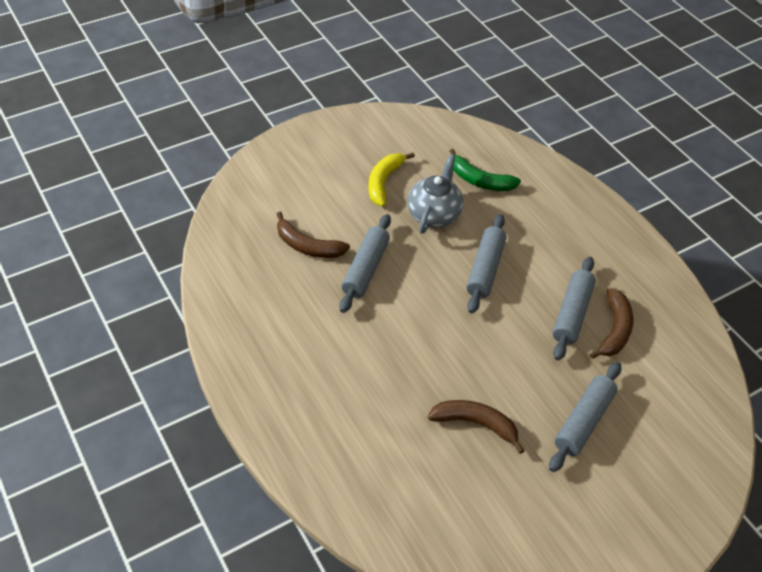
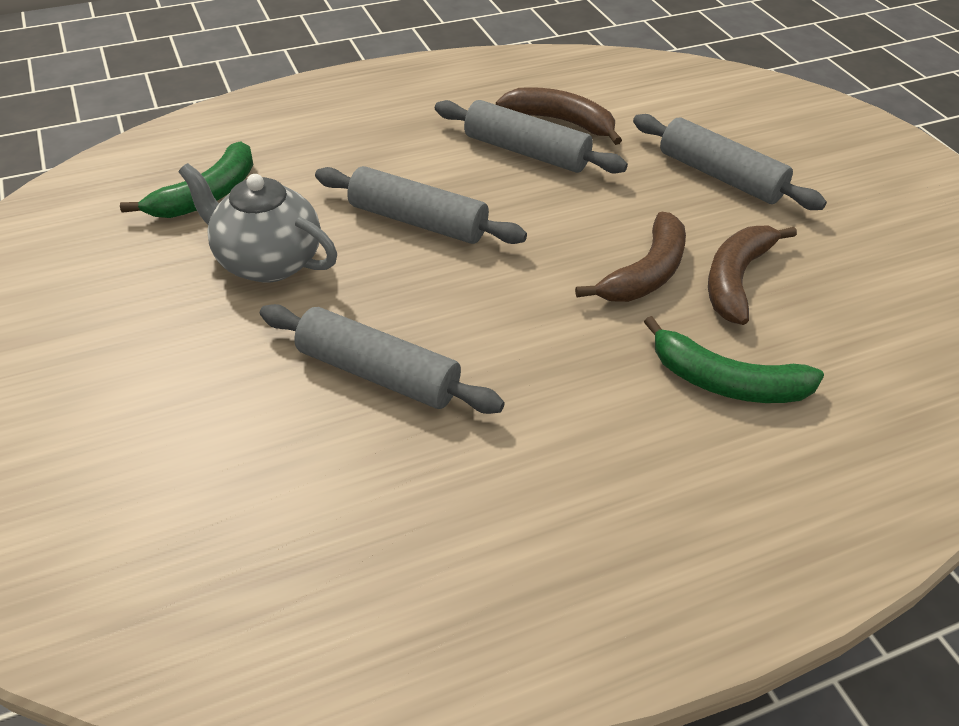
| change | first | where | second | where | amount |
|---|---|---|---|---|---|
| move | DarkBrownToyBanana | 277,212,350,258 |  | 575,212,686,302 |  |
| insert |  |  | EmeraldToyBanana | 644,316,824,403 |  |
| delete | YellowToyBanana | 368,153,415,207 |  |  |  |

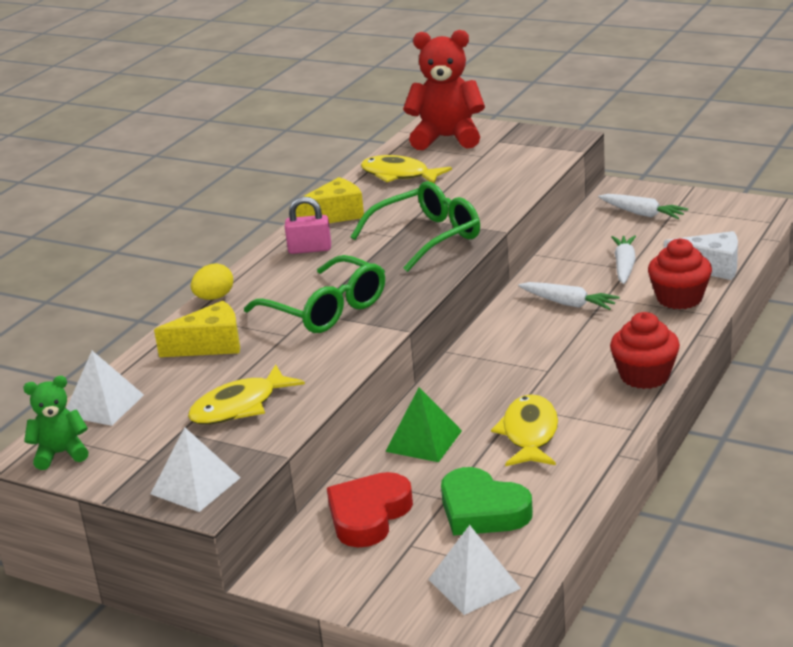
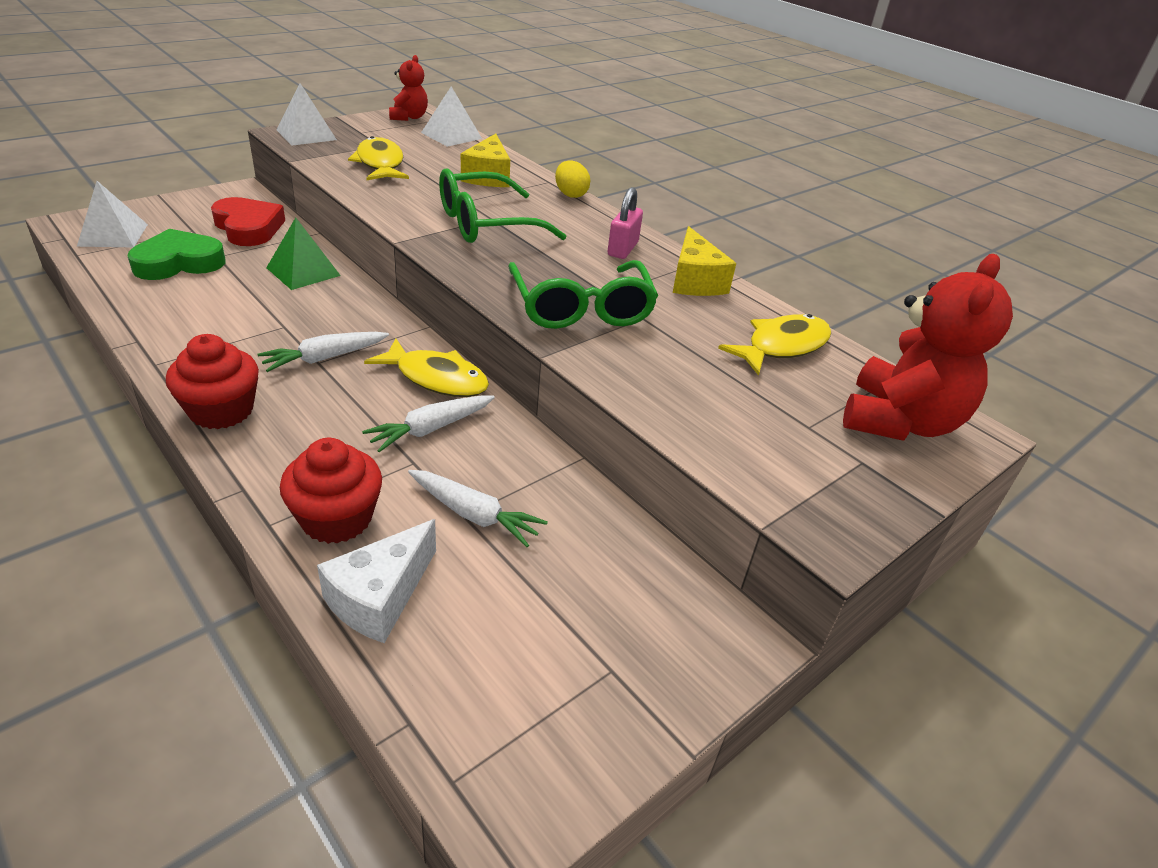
| change | first | where | second | where | amount |
|---|---|---|---|---|---|
| move | SnowWhiteCarrot | 598,194,688,219 |  | 257,332,389,372 |  |
| move | YellowToyFish | 491,394,558,466 |  | 364,338,489,397 |  |
| recolor | EmeraldStuffedBear | 23,376,89,470 | ScarletStuffedBear | 389,55,428,121 |  |

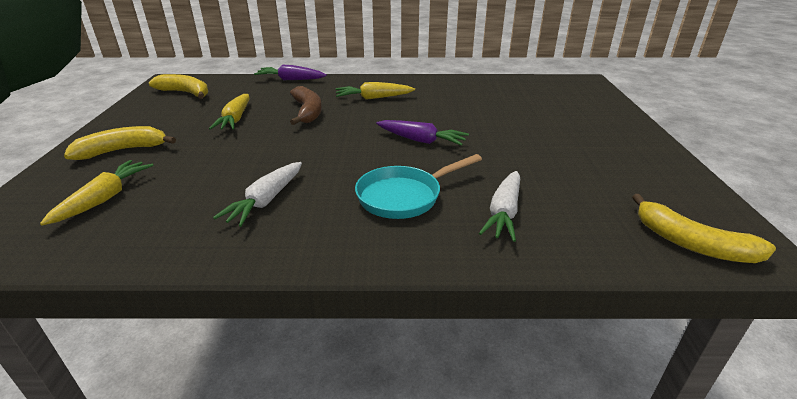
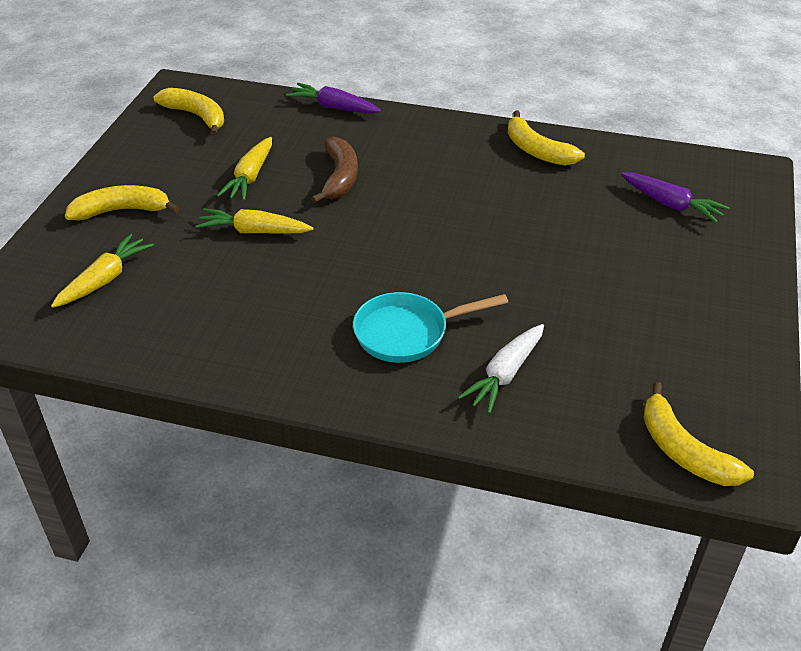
| change | first | where | second | where | amount |
|---|---|---|---|---|---|
| move | YellowCarrot | 336,82,415,100 |  | 196,208,314,234 |  |
| insert |  |  | YellowToyBanana | 508,110,585,166 |  |
| move | RoyalPurpleCarrot | 376,120,469,146 |  | 621,172,730,223 |  |
| delete | SnowWhiteCarrot | 213,162,302,227 |  |  |  |

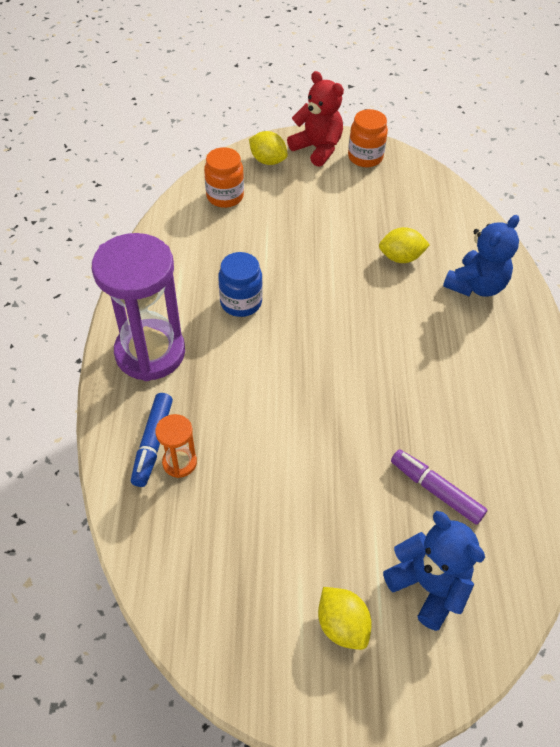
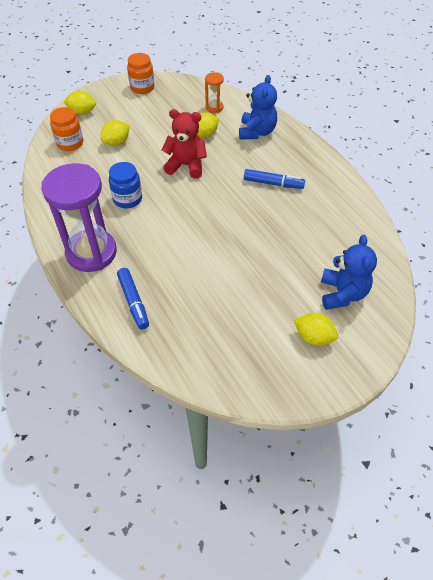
| change | first | where | second | where | amount |
|---|---|---|---|---|---|
| insert |  |  | YellowCitrusFruit | 100,120,130,146 |  |
| move | ScarletStuffedBear | 287,71,344,167 |  | 161,109,207,179 |  |
| move | OrangeSandTimer | 155,414,197,478 |  | 205,72,224,113 |  |
| insert |  |  | RoyalBlueMarker | 244,169,305,189 |  |
| rotate | RoyalBlueStuffedBear | 383,511,485,631 |  | 321,235,377,310 | 75 degrees clockwise |
| delete | RoyalPurpleMarker | 391,449,487,525 |  |  |  |

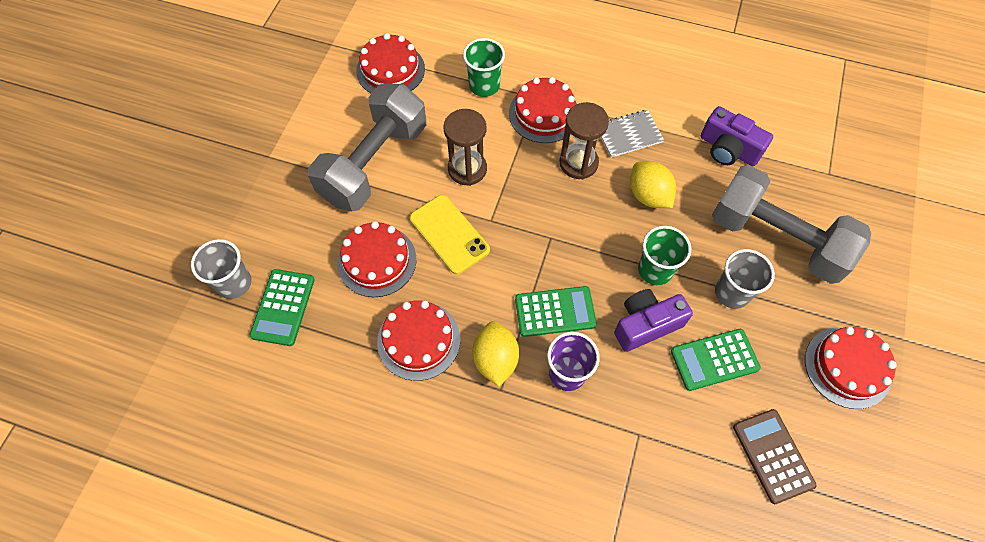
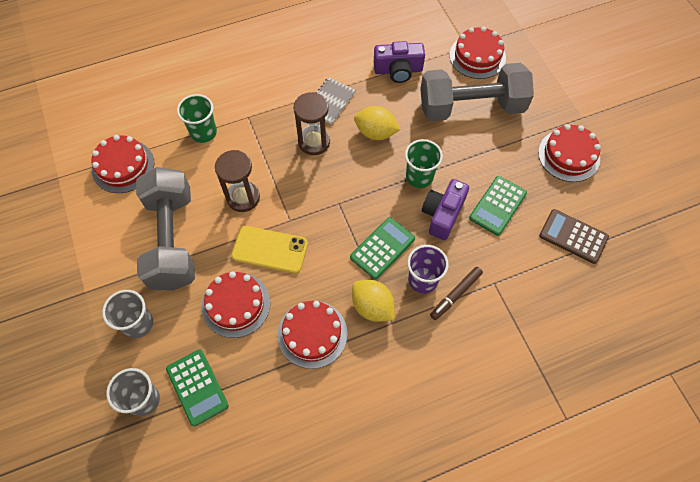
| change | first | where | second | where | amount |
|---|---|---|---|---|---|
| move | AshGreyTumbler | 715,249,775,309 |  | 102,290,153,338 |  |
| insert |  |  | DarkBrownMarker | 430,267,483,320 |  |
| move | ScarletLayerCake | 509,77,577,143 |  | 450,26,506,79 |  |

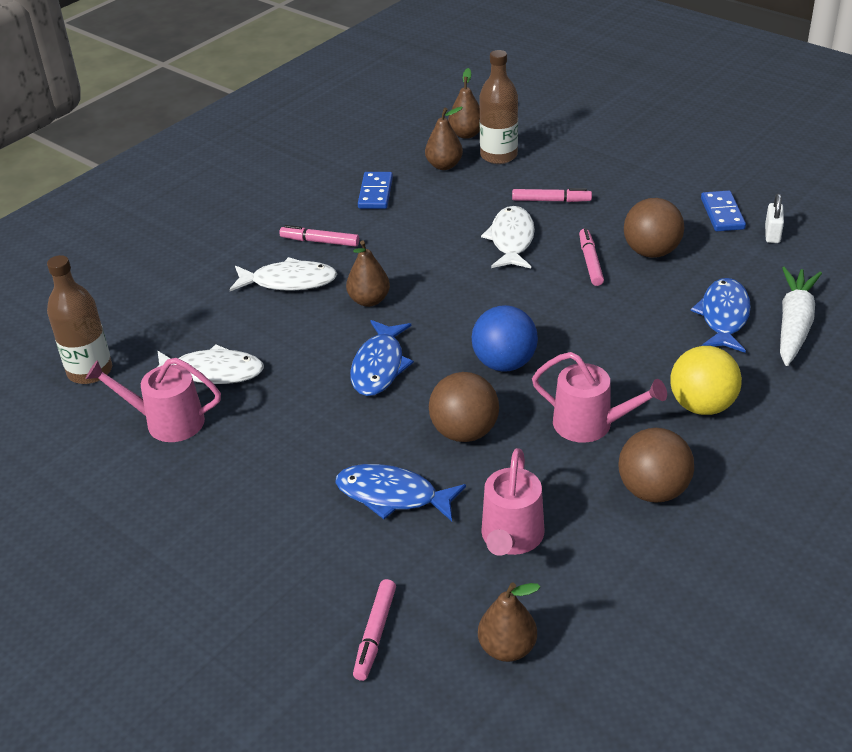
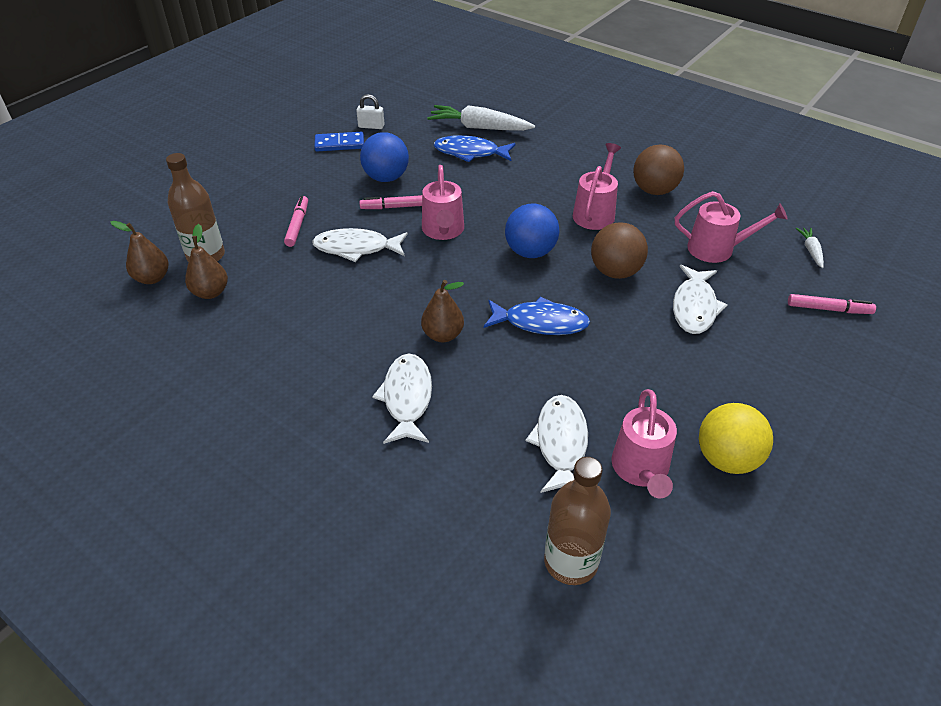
| change | first | where | second | where | amount |
|---|---|---|---|---|---|
| recolor | DarkBrownSphere | 624,198,684,258 | RoyalBlueSphere | 360,132,409,182 |  |
| insert |  |  | RosePinkWateringPot | 422,165,464,240 |  |
| recolor | RoyalBlueToyFish | 335,464,466,521 | SnowWhiteToyFish | 673,265,727,334 |  |
| move | YellowSphere | 670,346,742,415 |  | 699,403,773,474 |  |
| replace | DarkBrownPearFruit | 478,582,540,662 | SnowWhiteCarrot | 796,228,824,268 |  |
| delete | RosePinkMarker | 279,225,359,246 |  |  |  |
| delete | RoyalBlueDominoTile | 358,172,393,209 |  |  |  |

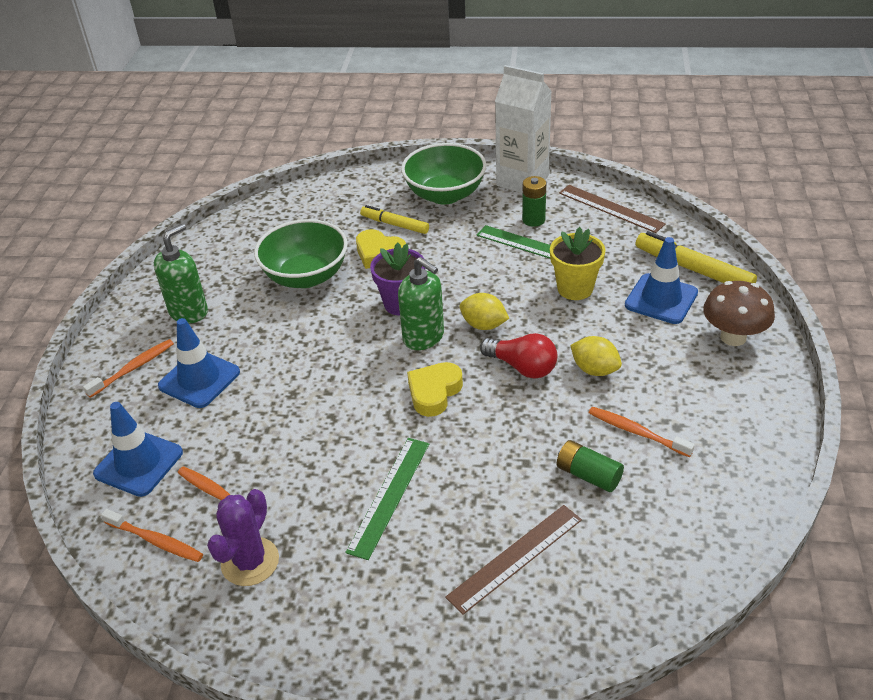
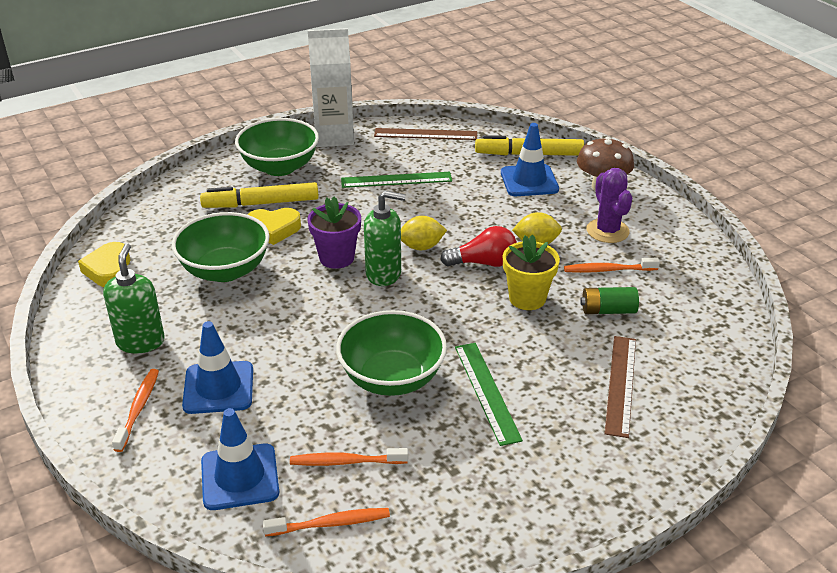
| change | first | where | second | where | amount |
|---|---|---|---|---|---|
| move | YellowHeart | 407,362,463,417 |  | 78,242,131,287 |  |
| resize | YellowMarker | 360,205,429,234 |  | 200,182,319,208 | x1.55 |
| insert |  |  | EmeraldBowl | 336,310,447,396 |  |
| move | YellowPlantPot | 550,227,605,300 |  | 503,234,560,310 |  |
| move | RoyalPurpleSaguaroCactus | 207,489,279,586 |  | 587,168,632,243 |  |
| delete | EmeraldBattery | 522,176,546,227 |  |  |  |

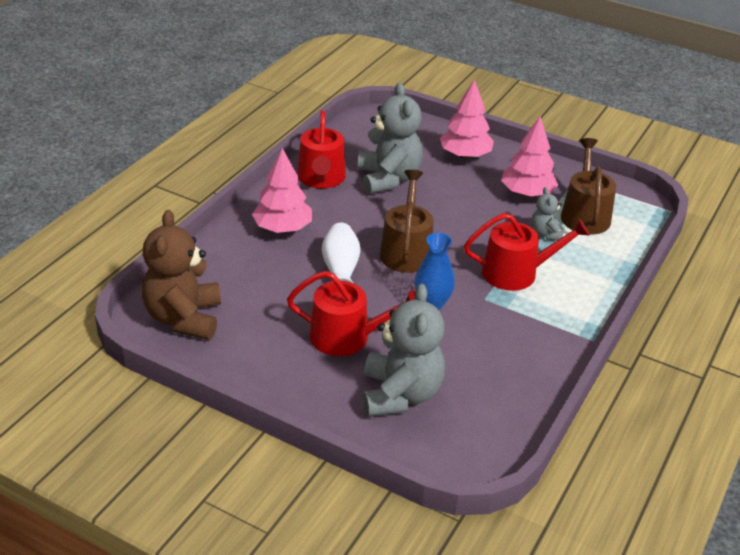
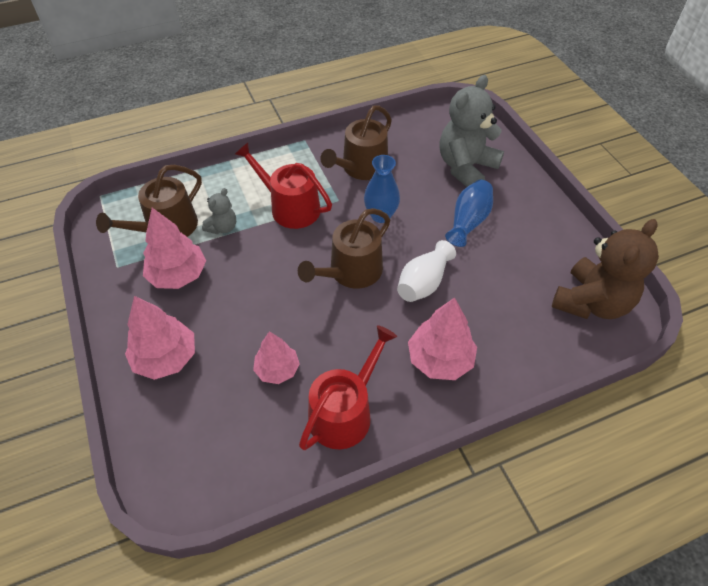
| change | first | where | second | where | amount |
|---|---|---|---|---|---|
| replace | AshGreyStuffedBear | 358,83,423,194 | RosePinkFirTree | 253,331,300,384 |  |
| insert |  |  | DarkBrownWateringPot | 320,105,392,180 |  |
| replace | ScarletWateringPot | 287,271,415,356 | RoyalBlueVase | 445,180,493,247 |  |

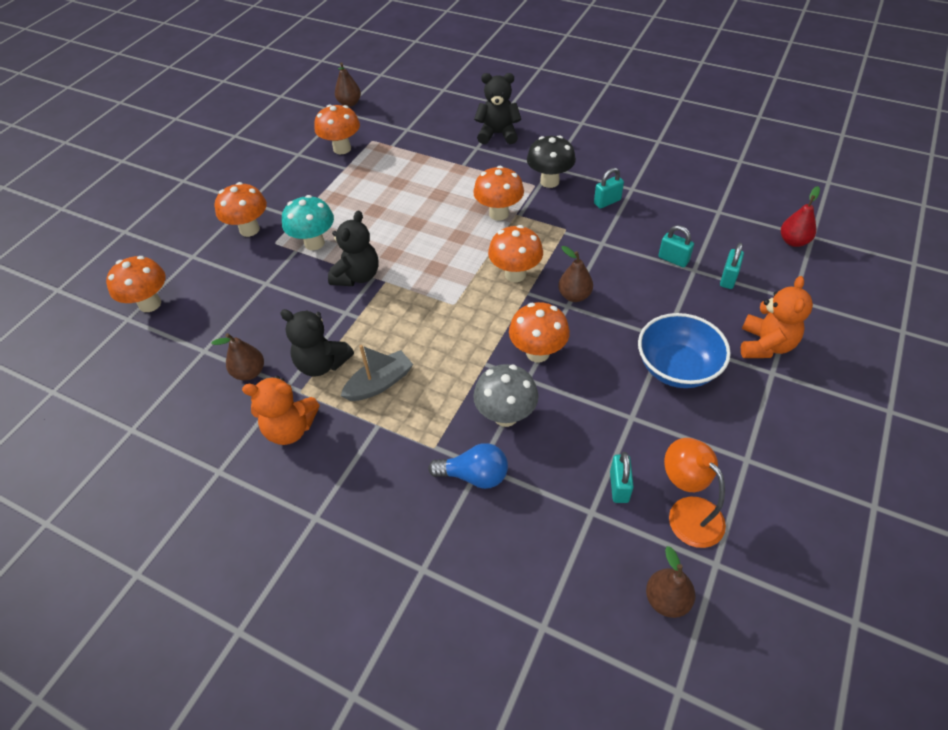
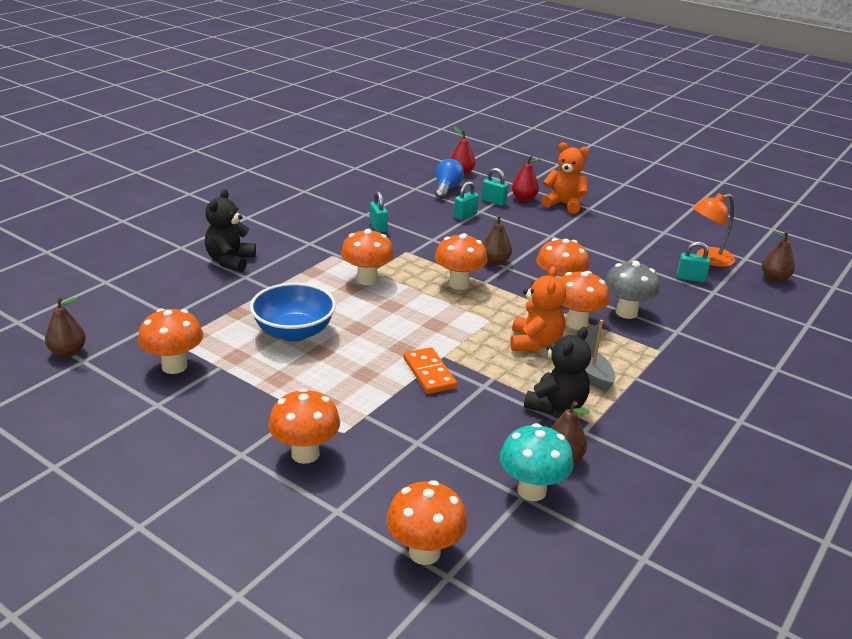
| change | first | where | second | where | amount |
|---|---|---|---|---|---|
| move | RoyalBlueBowl | 638,313,731,388 |  | 250,283,336,342 |  |
| replace | JetBlackStuffedBear | 328,211,378,286 | OrangeDominoTile | 404,347,457,394 |  |
| move | RoyalBlueLightBulb | 428,443,508,489 |  | 435,159,464,199 |  |
| move | TealMushroom | 282,195,334,250 |  | 500,423,574,501 |  |
| move | OrangeStuffedBear | 242,376,320,445 |  | 510,266,566,351 |  |
| insert |  |  | ScarletPearFruit | 512,156,542,201 |  |
| insert |  |  | OrangeMushroom | 560,271,610,330 |  |
| delete | JetBlackMushroom | 527,135,576,188 |  |  |  |

